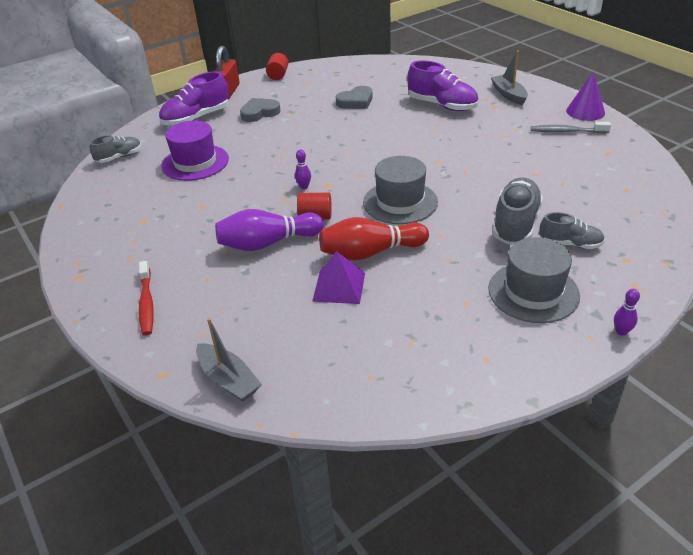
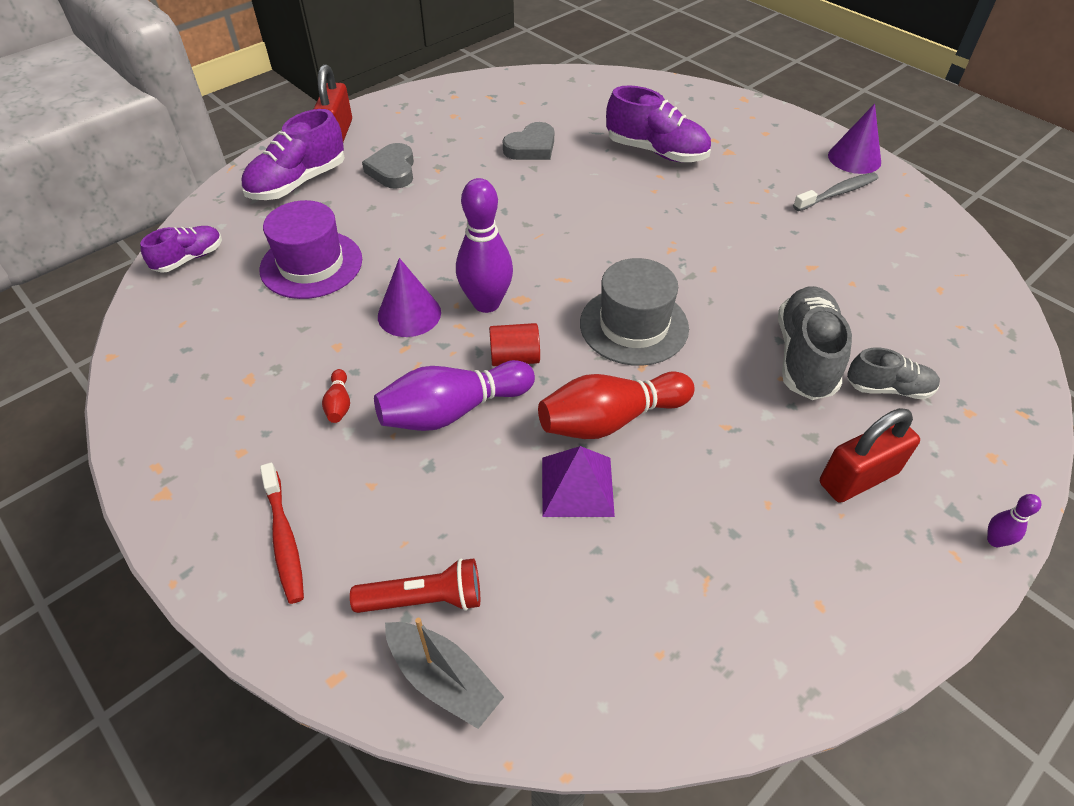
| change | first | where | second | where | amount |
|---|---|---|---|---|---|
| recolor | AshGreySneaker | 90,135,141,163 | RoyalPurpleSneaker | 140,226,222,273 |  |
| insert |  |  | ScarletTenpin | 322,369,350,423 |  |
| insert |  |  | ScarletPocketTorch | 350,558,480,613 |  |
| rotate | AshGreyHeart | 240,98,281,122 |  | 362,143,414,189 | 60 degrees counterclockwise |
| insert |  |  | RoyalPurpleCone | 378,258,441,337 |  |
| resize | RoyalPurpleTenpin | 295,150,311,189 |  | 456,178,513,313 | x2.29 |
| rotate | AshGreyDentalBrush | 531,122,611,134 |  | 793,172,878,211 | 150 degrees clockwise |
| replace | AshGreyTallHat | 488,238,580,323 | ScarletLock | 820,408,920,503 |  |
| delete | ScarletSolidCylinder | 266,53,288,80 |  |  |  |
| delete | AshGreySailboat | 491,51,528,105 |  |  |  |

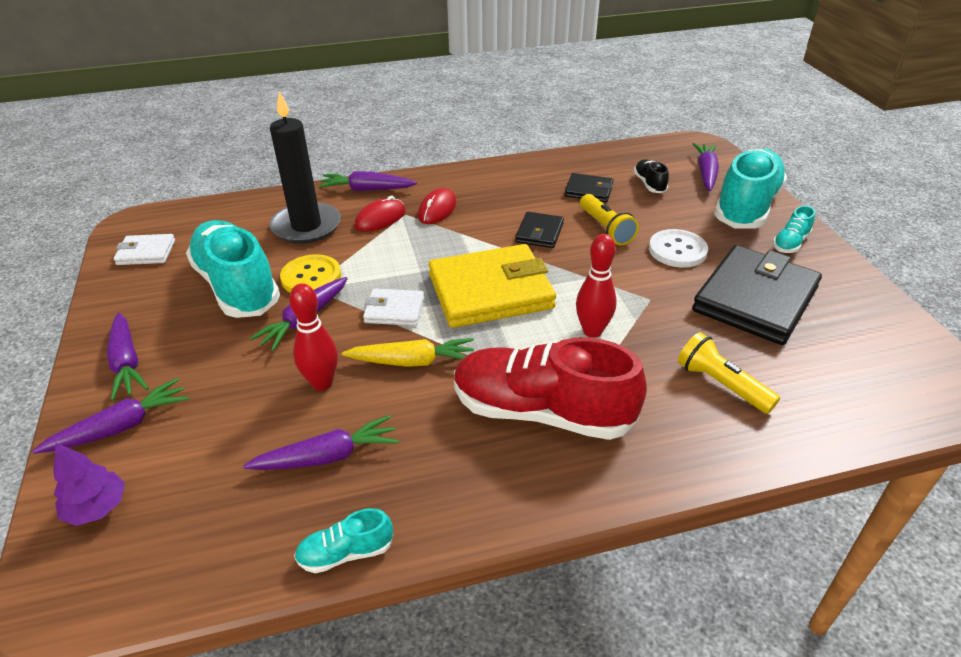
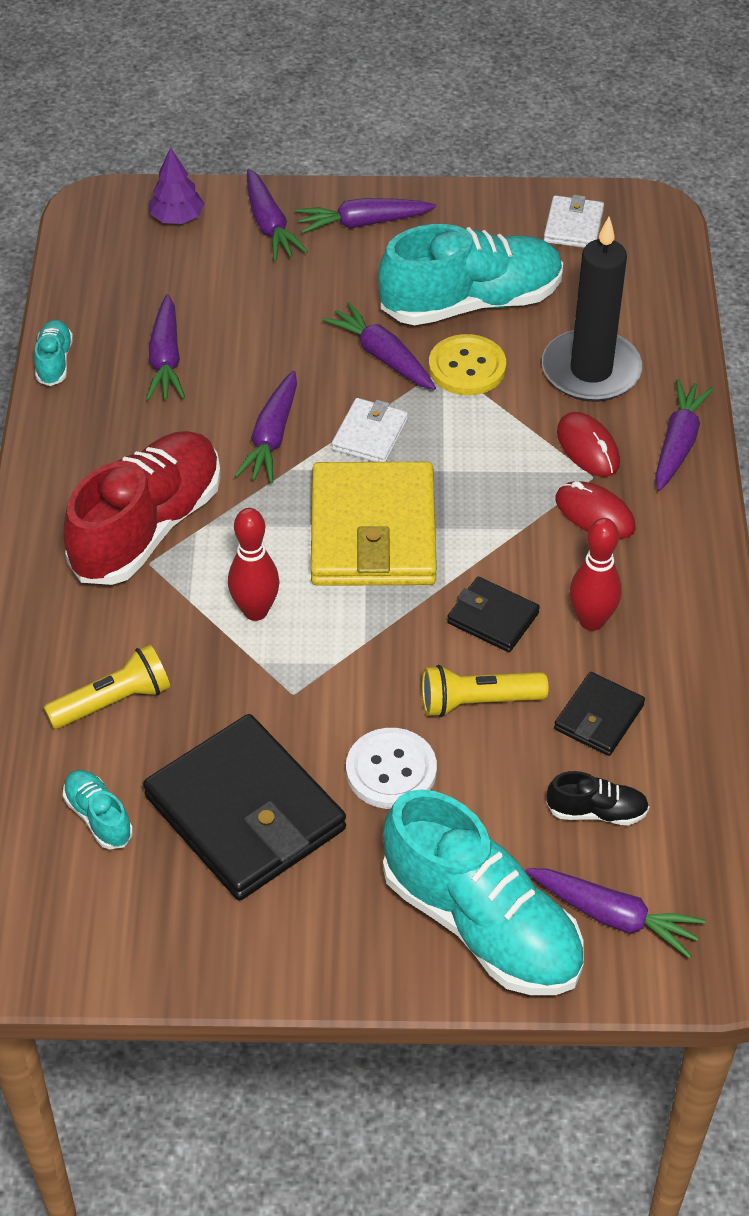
| change | first | where | second | where | amount |
|---|---|---|---|---|---|
| move | TealSneaker | 773,205,815,253 |  | 63,770,133,849 |  |
| recolor | YellowCarrot | 342,338,474,367 | RoyalPurpleCarrot | 234,371,297,483 |  |
| move | ScarletTenpin | 289,283,338,391 |  | 570,518,622,631 |  |

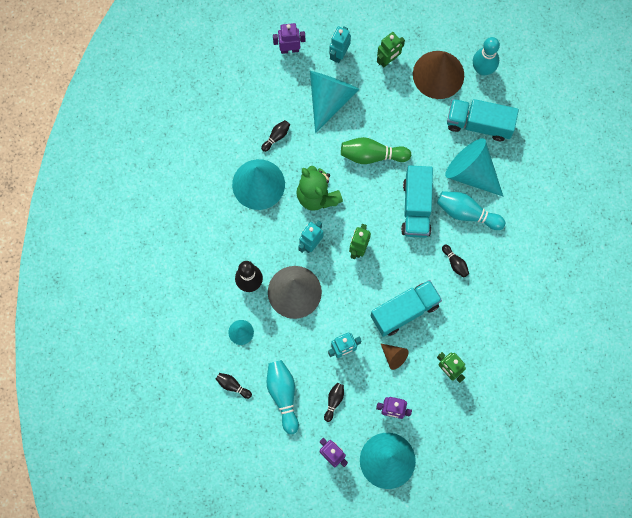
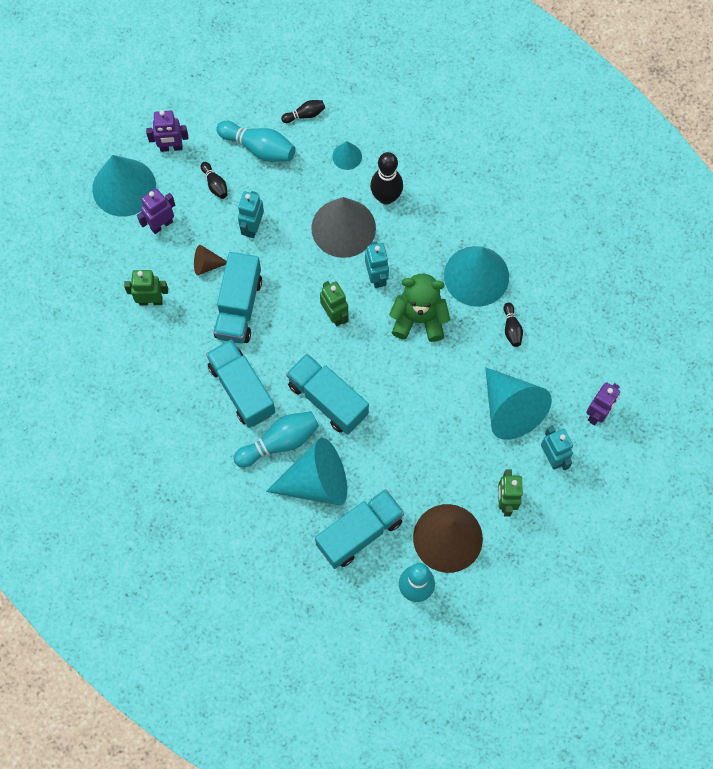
| change | first | where | second | where | amount |
|---|---|---|---|---|---|
| replace | JetBlackTenpin | 442,245,469,278 | TealToyTruck | 206,339,275,428 |  |
| delete | EmeraldTenpin | 341,137,411,164 |  |  |  |

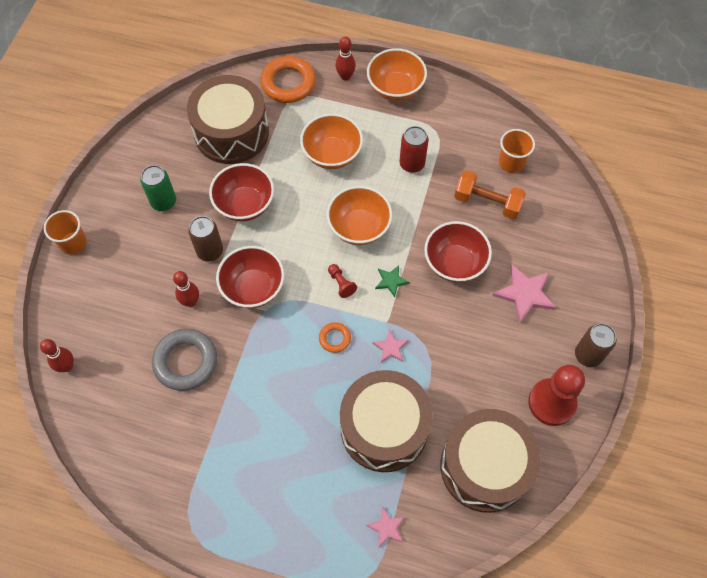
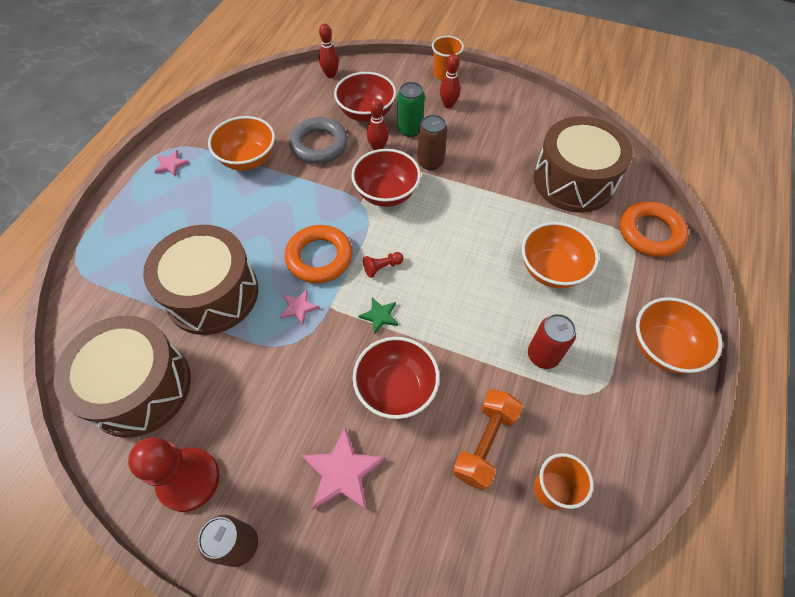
| change | first | where | second | where | amount |
|---|---|---|---|---|---|
| move | RosePinkStar | 366,507,405,547 |  | 154,150,189,177 |  |
| move | OrangeBowl | 327,186,392,245 |  | 208,116,275,171 |  |
| resize | OrangeTorus | 319,322,351,353 |  | 285,225,353,283 | x1.99 |
| move | ScarletBowl | 209,163,274,221 |  | 334,72,396,122 |  |
| move | EmeraldTin | 140,165,176,211 |  | 397,82,425,137 |  |
| move | ScarletTenpin | 335,37,356,81 |  | 440,54,460,108 |  |

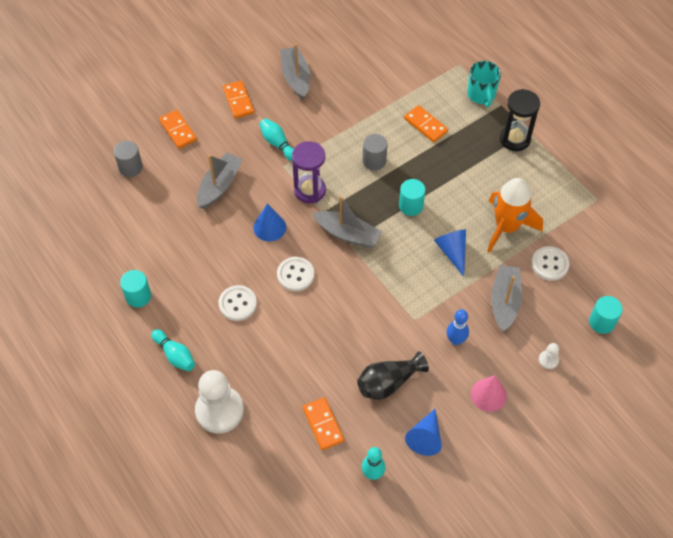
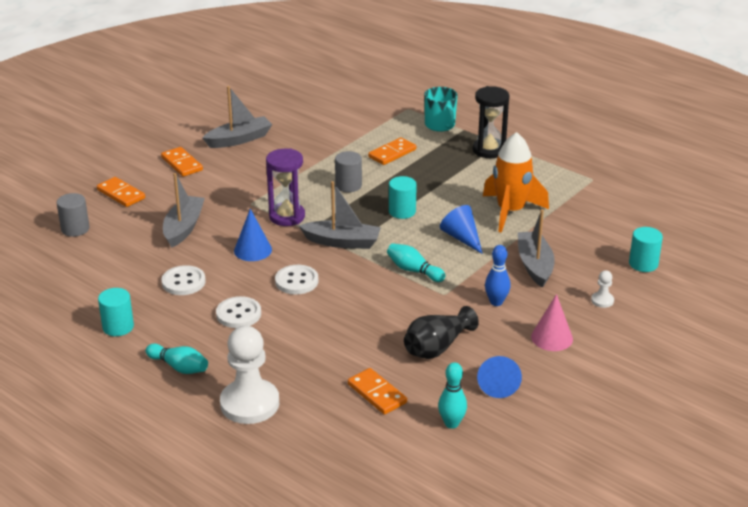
| change | first | where | second | where | amount |
|---|---|---|---|---|---|
| move | SnowWhiteShirtButton | 531,246,569,281 |  | 161,265,206,295 |  |
| rotate | AshGreySailboat | 280,44,310,100 |  | 202,86,272,148 | 90 degrees clockwise |
| rotate | OrangeDominoTile | 404,105,448,143 |  | 368,137,416,165 | 75 degrees counterclockwise |
| move | TealTenpin | 259,118,294,161 |  | 387,243,445,282 |  |

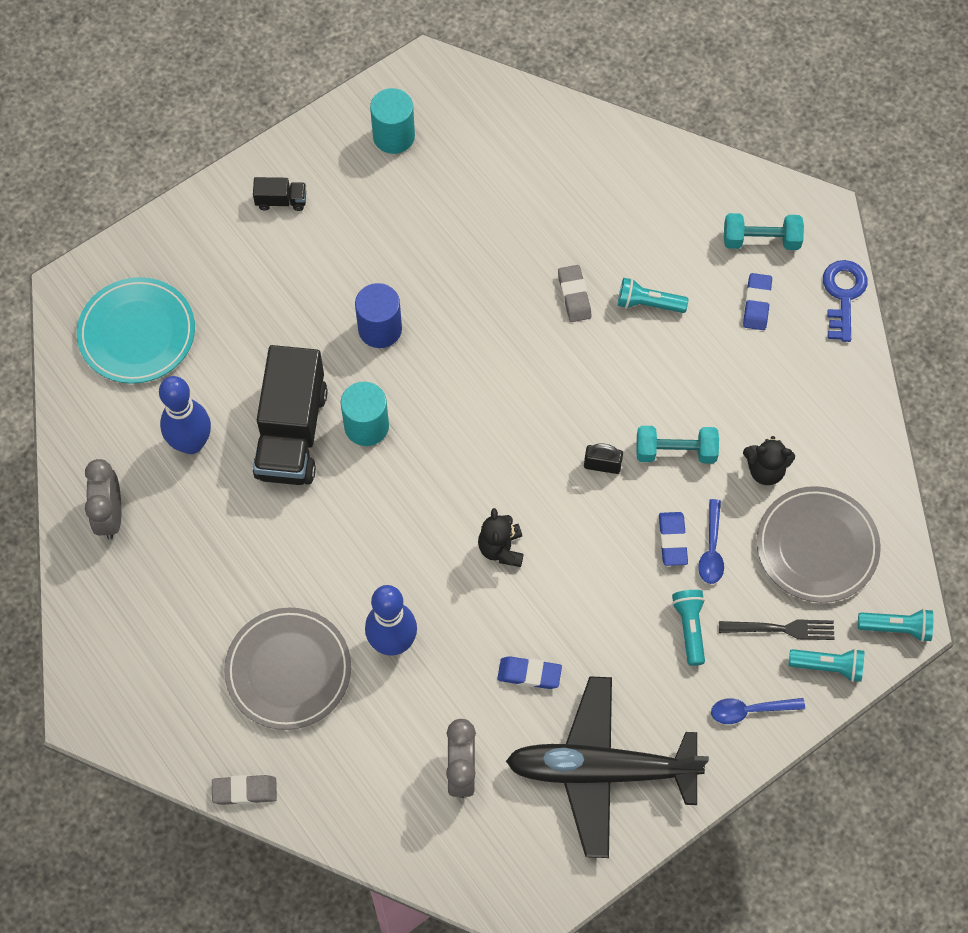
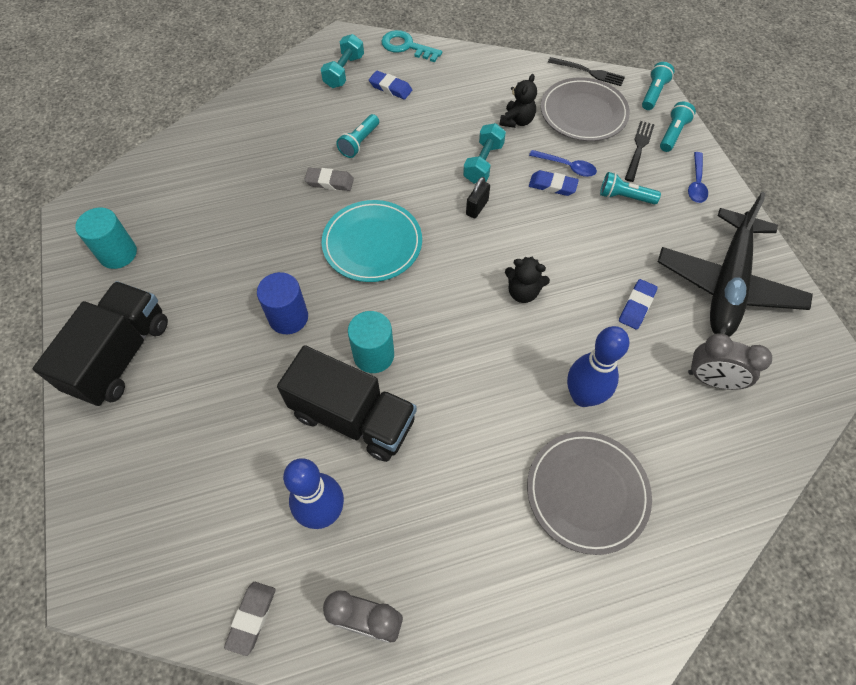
| change | first | where | second | where | amount |
|---|---|---|---|---|---|
| resize | JetBlackToyTruck | 253,177,306,211 |  | 33,281,168,406 | x2.35 |
| move | AshGreyPencilEraser | 212,775,277,805 |  | 224,582,276,656 |  |
| move | TealPlate | 77,277,195,384 |  | 322,200,422,282 |  |
| recolor | RoyalBlueDoorKey | 823,260,868,342 | TealDoorKey | 381,30,442,62 |  |
| insert |  |  | JetBlackDinnerFork | 548,57,625,86 |  |

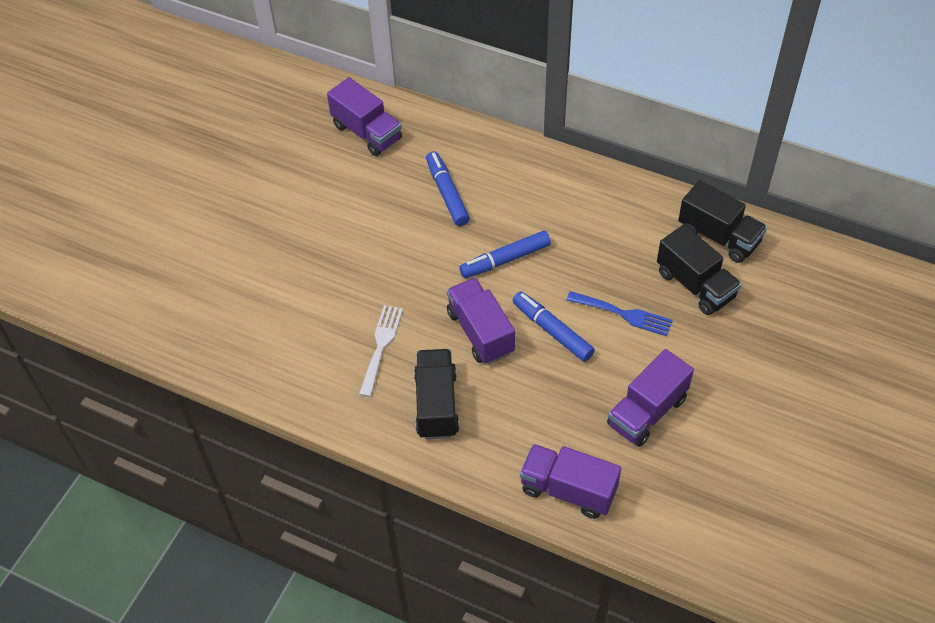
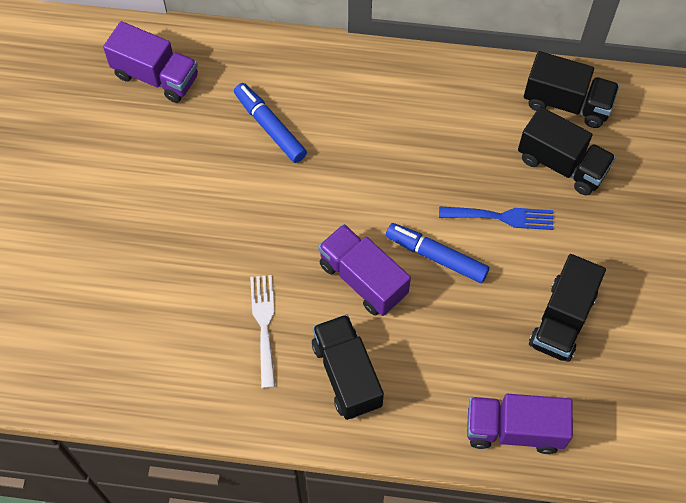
| change | first | where | second | where | amount |
|---|---|---|---|---|---|
| recolor | RoyalPurpleToyTruck | 607,349,694,447 | JetBlackToyTruck | 529,254,606,362 |  |
| delete | RoyalBlueMarker | 459,230,551,278 |  |  |  |

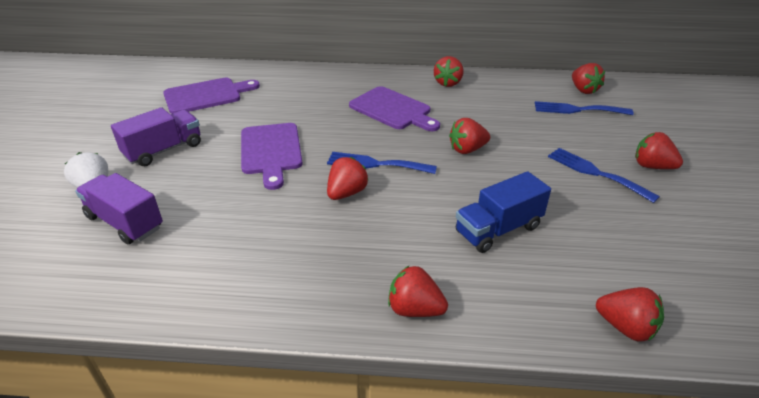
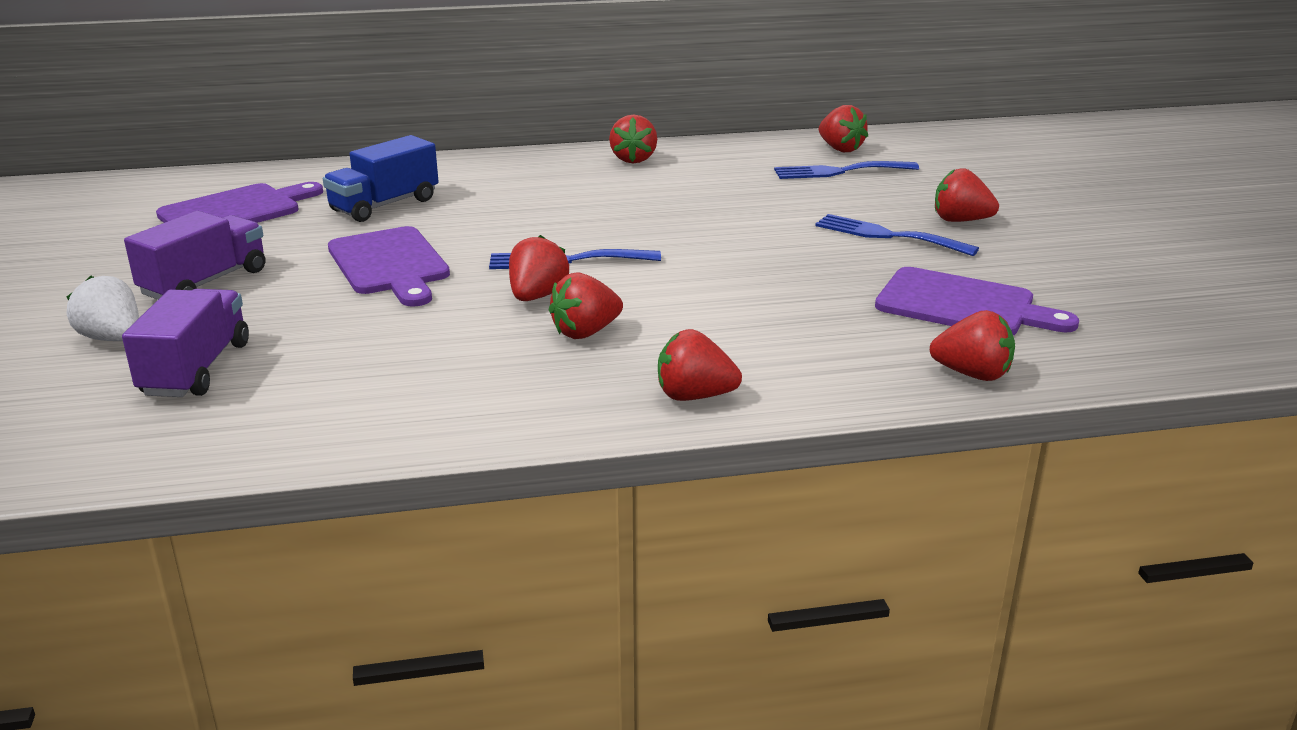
| change | first | where | second | where | amount |
|---|---|---|---|---|---|
| rotate | RoyalPurpleToyTruck | 75,173,163,245 |  | 122,289,249,397 | 75 degrees clockwise |
| move | RoyalBlueToyTruck | 455,171,551,253 |  | 323,135,439,222 |  |
| move | ScarletStrawberry | 449,118,490,154 |  | 549,273,623,339 |  |
| move | RoyalPurpleBreadBoard | 349,86,440,131 |  | 875,267,1079,335 |  |

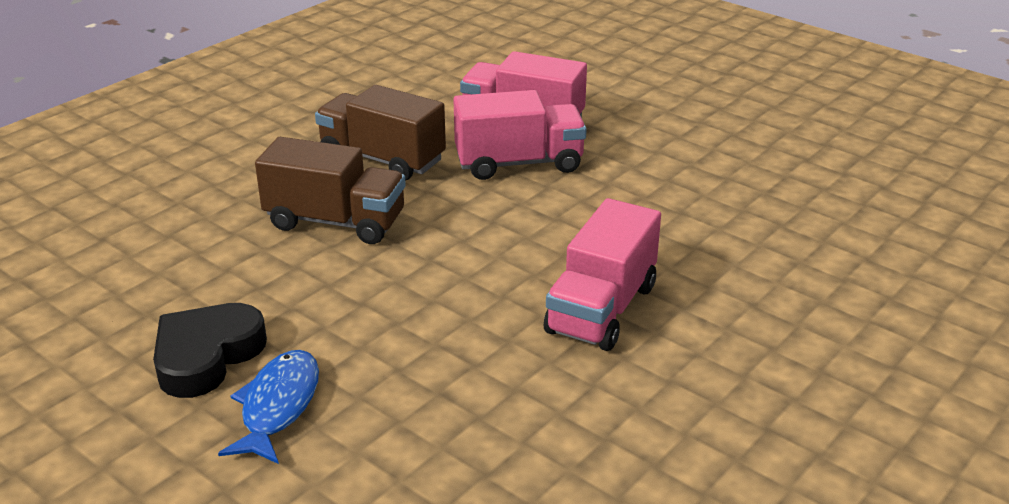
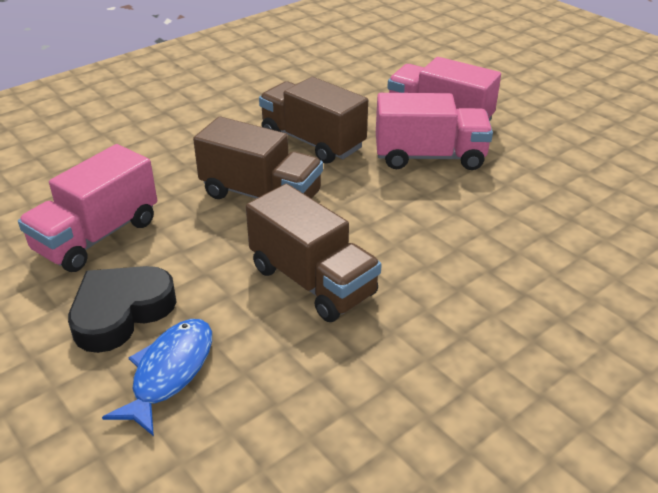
| change | first | where | second | where | amount |
|---|---|---|---|---|---|
| move | RosePinkToyTruck | 544,198,661,351 |  | 18,144,157,272 |  |
| insert |  |  | DarkBrownToyTruck | 246,184,382,322 |  |

